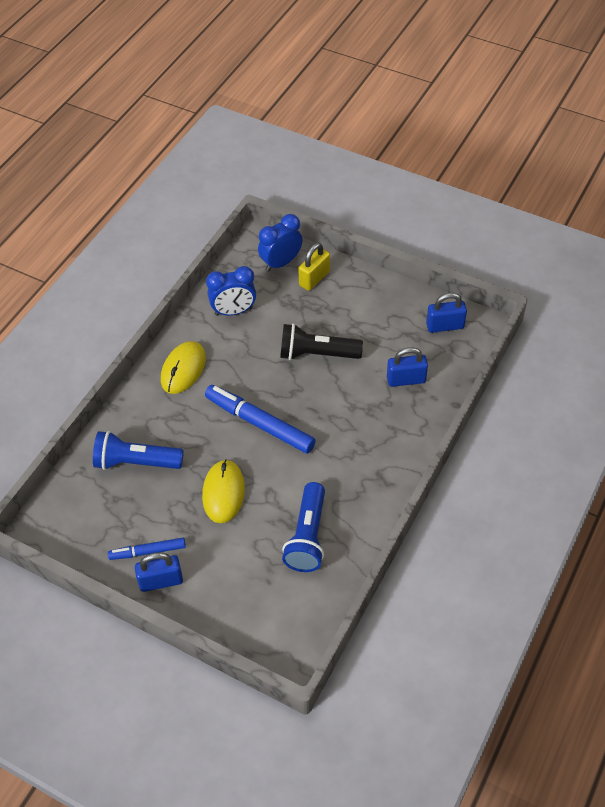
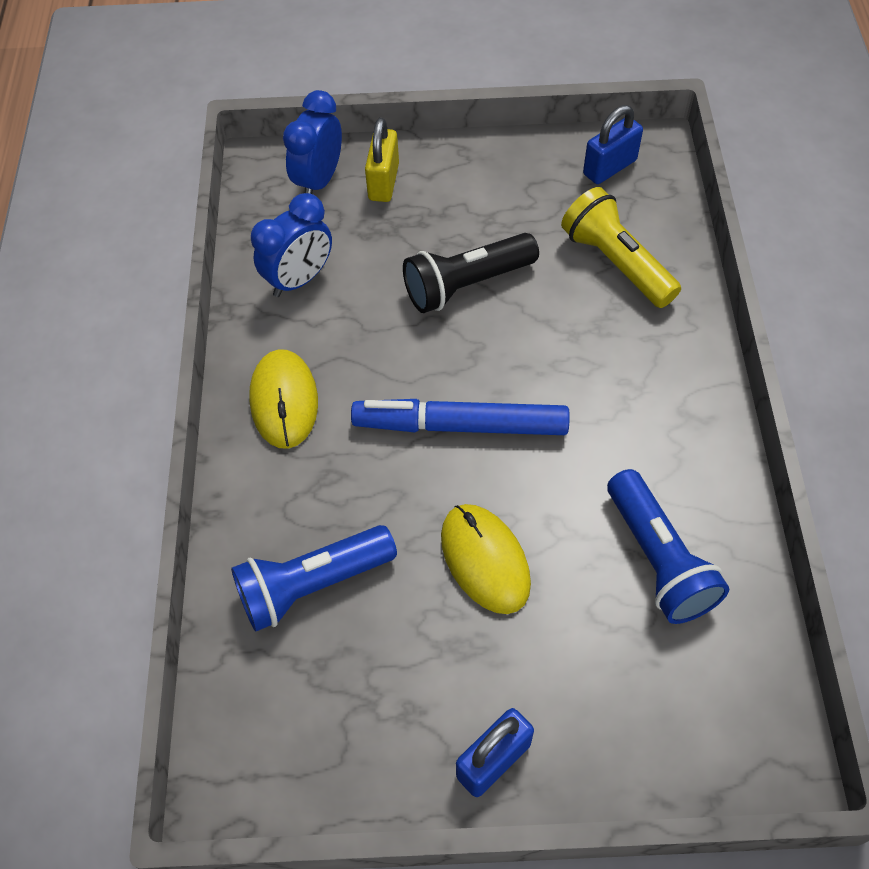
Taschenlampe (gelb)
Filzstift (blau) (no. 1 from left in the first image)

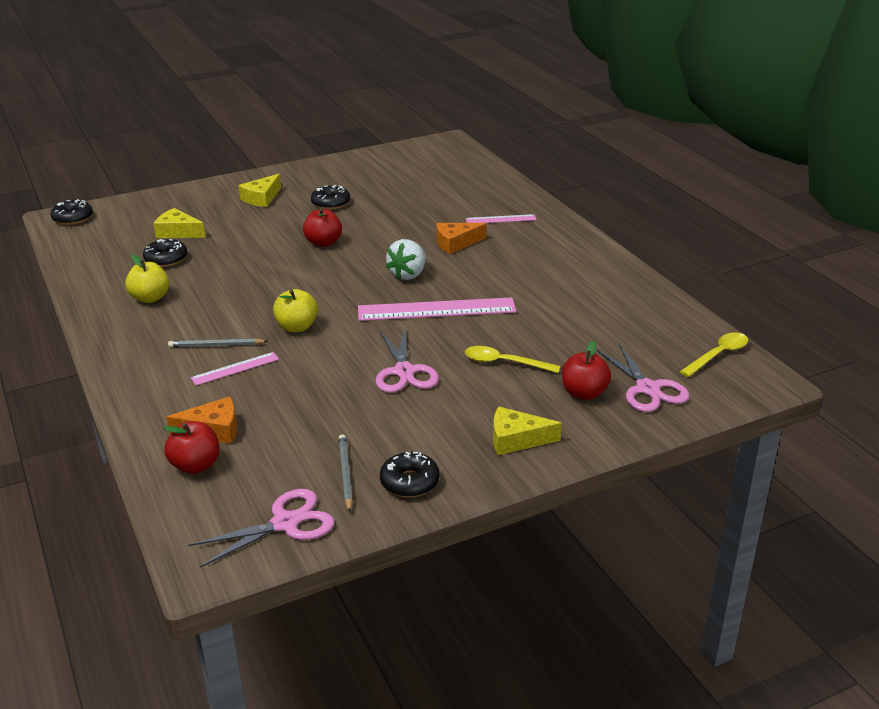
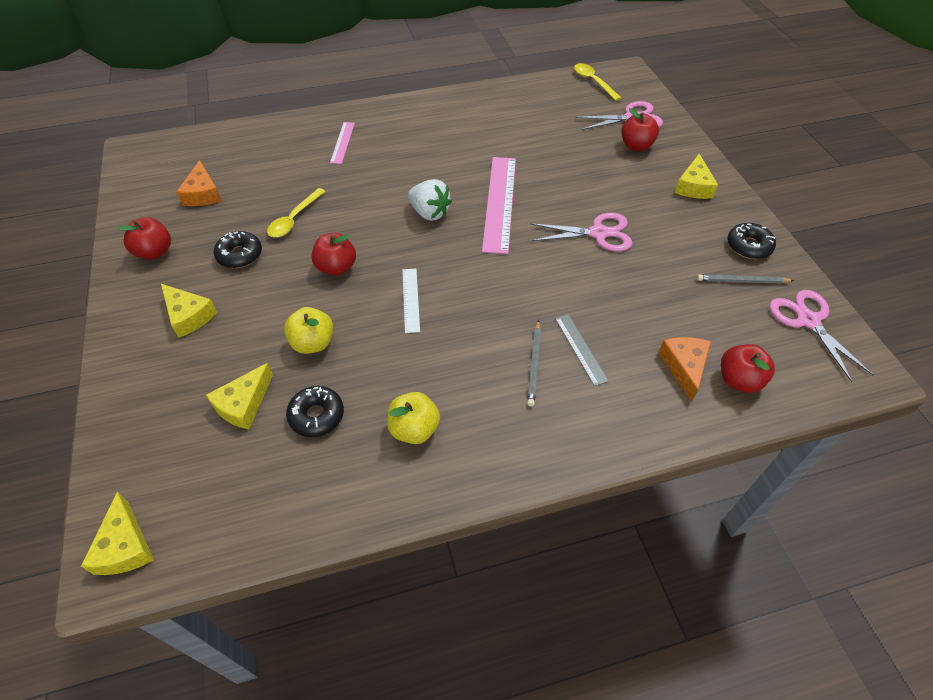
Käse (gelb) (no. 1 from left)
Apfel (rot) (no. 1 from left)
Käse (orange) (no. 1 from left)
Löffel (gelb) (no. 1 from left)
Apfel (gelb) (no. 1 from left)
Lineal (weiß)
Lineal (grau)

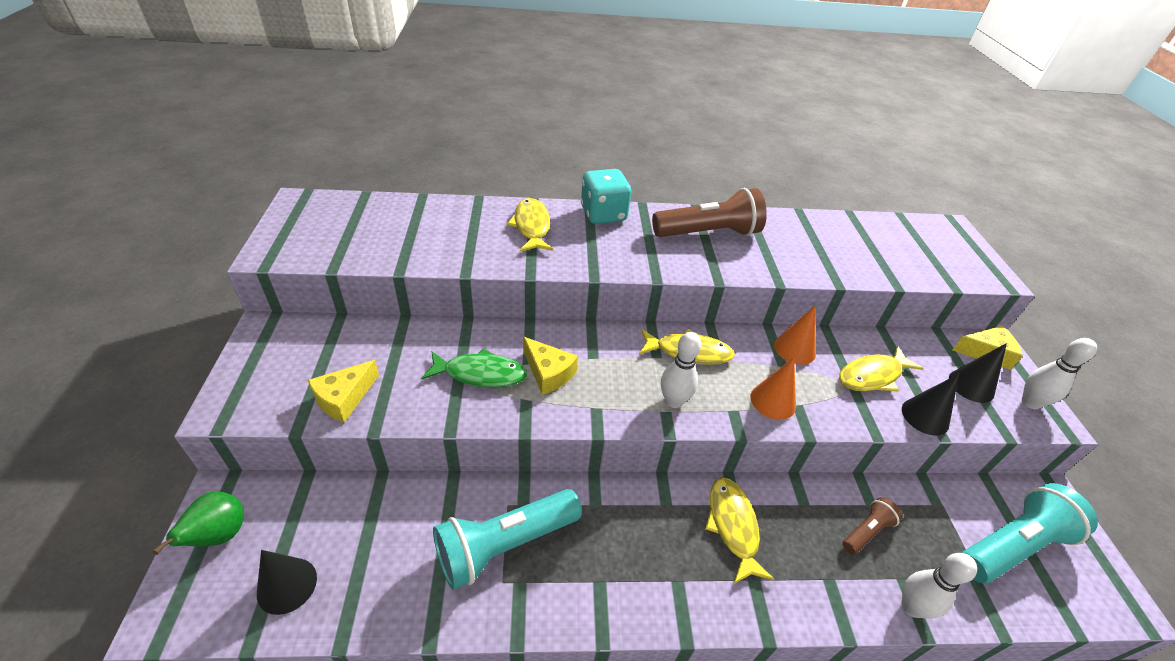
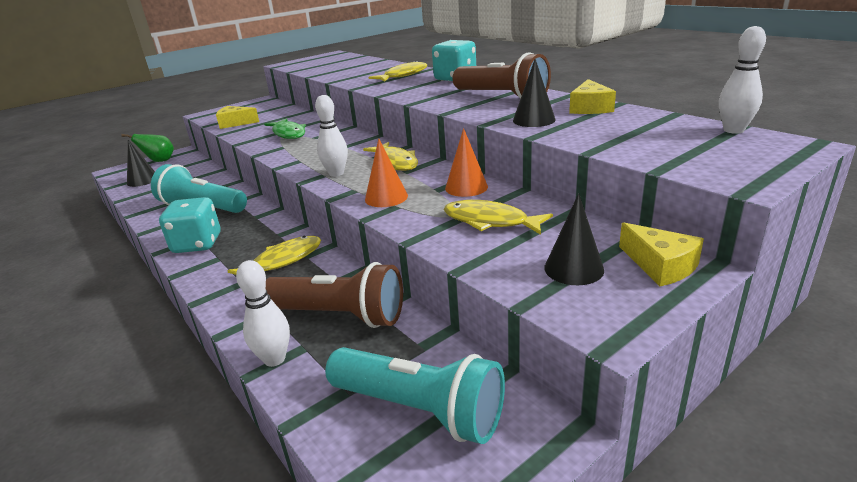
Spielwürfel (türkis) (no. 1 from left)
Taschenlampe (braun) (no. 1 from left)
Kegel (schwarz) (no. 2 from left)
Käse (gelb) (no. 2 from left)
Bowlingkegel (weiß) (no. 3 from left)

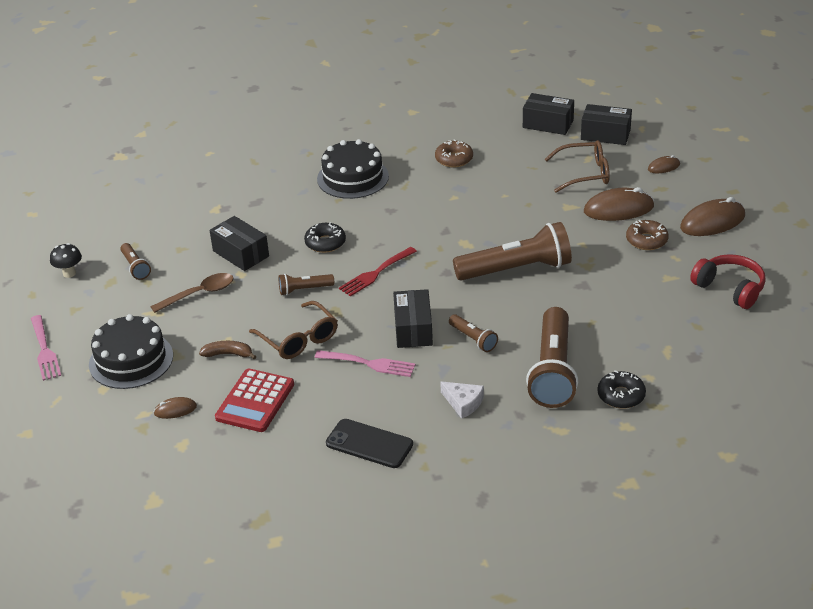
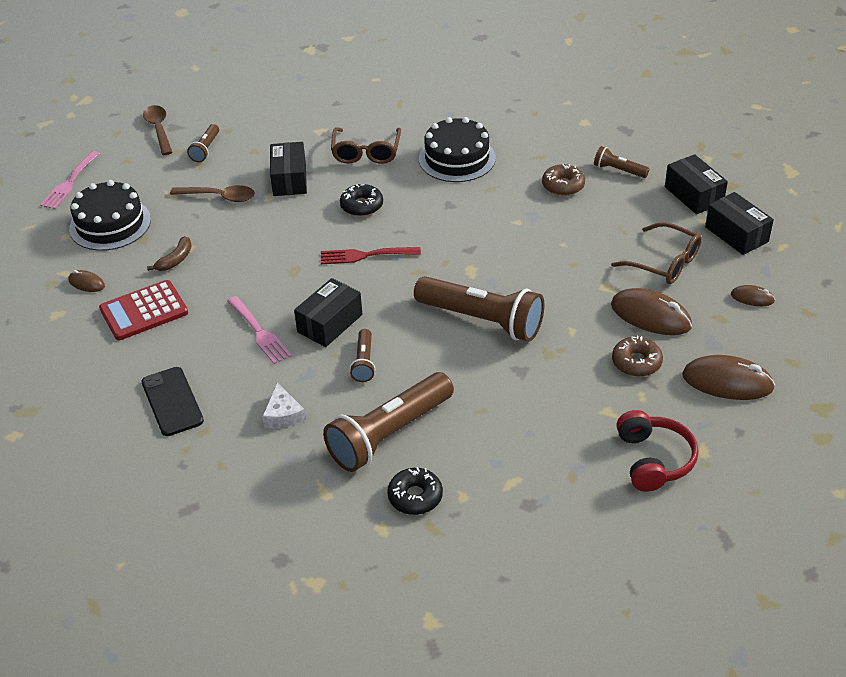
Löffel (braun) (no. 1 from left)
Banane (braun)
Brille (braun) (no. 1 from left)
Taschenlampe (braun) (no. 5 from left)

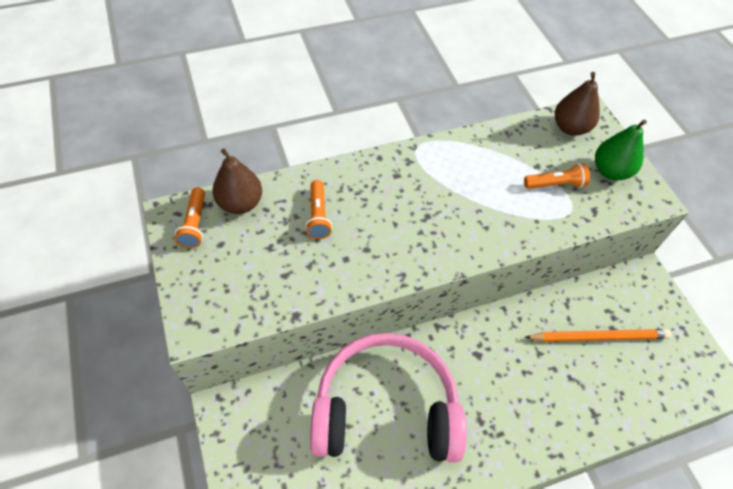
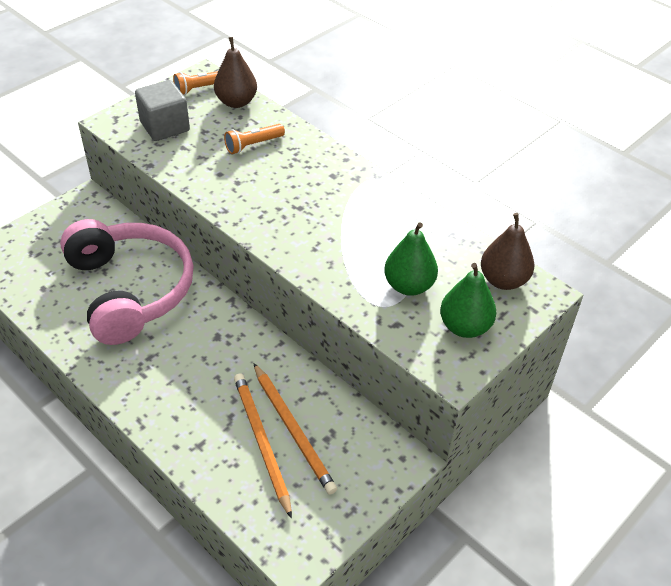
Kubus (grau)
Bleistift (orange) (no. 1 from left)
Birne (grün) (no. 1 from left)

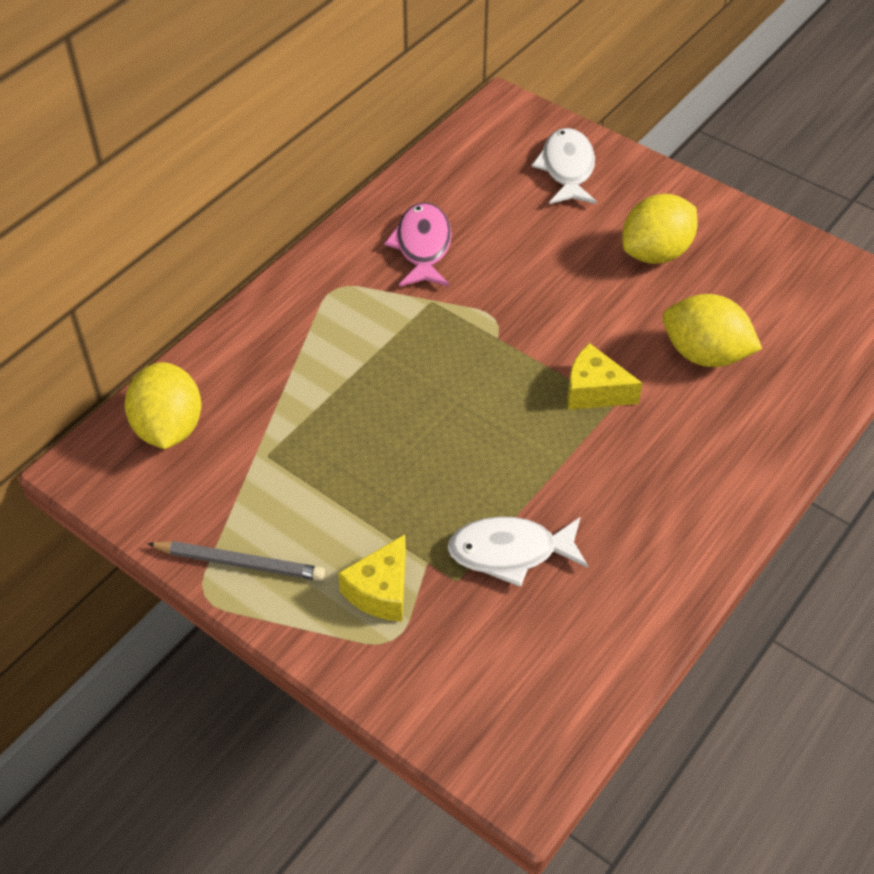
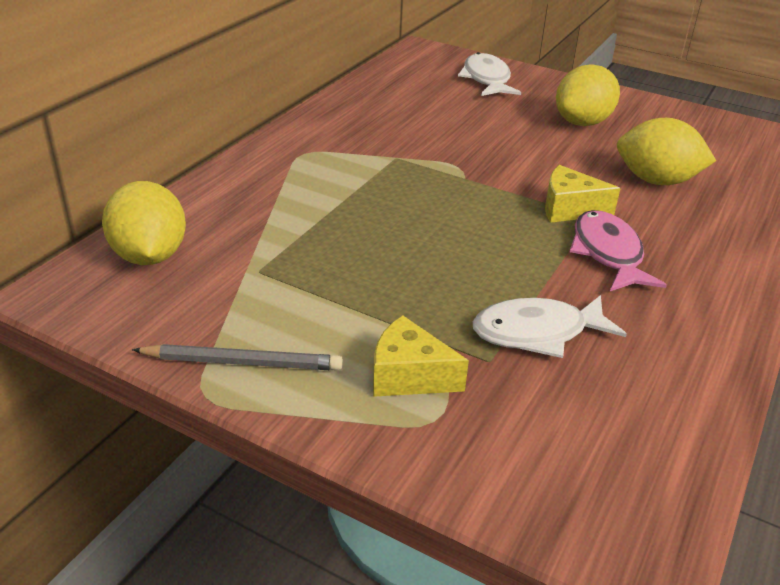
Käse (gelb) (no. 1 from left)
Fisch (rosa)

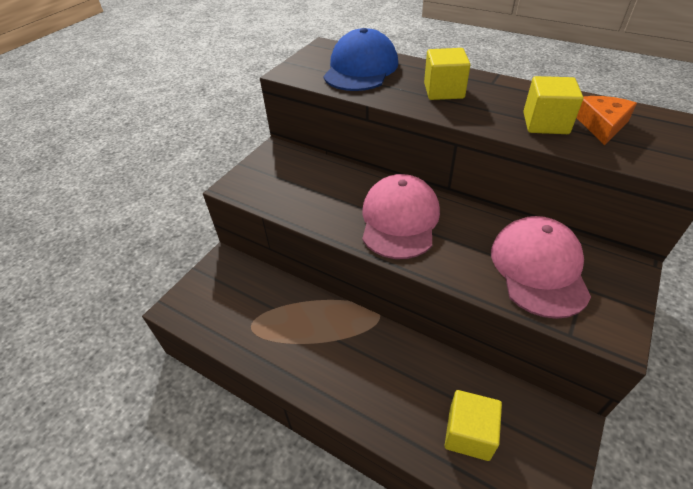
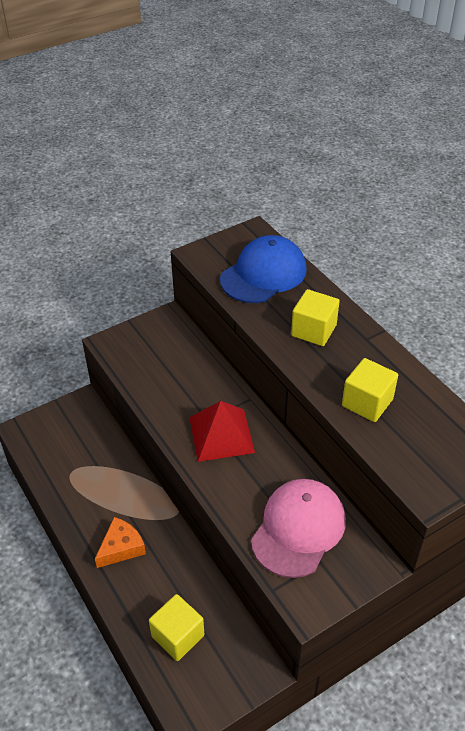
Käse (orange)
Pyramide (rot)

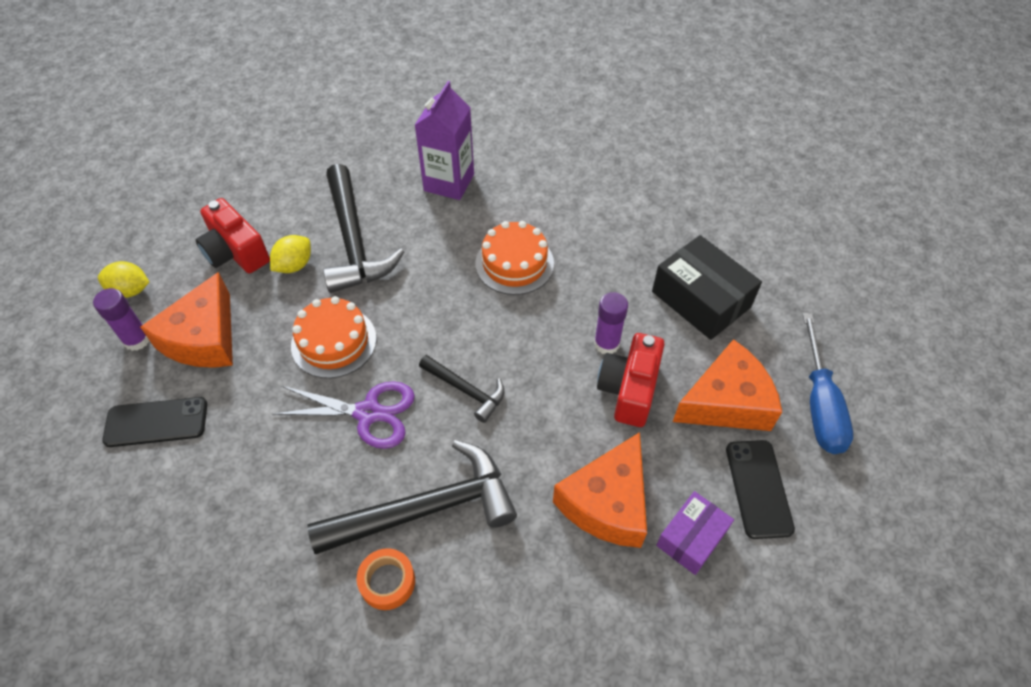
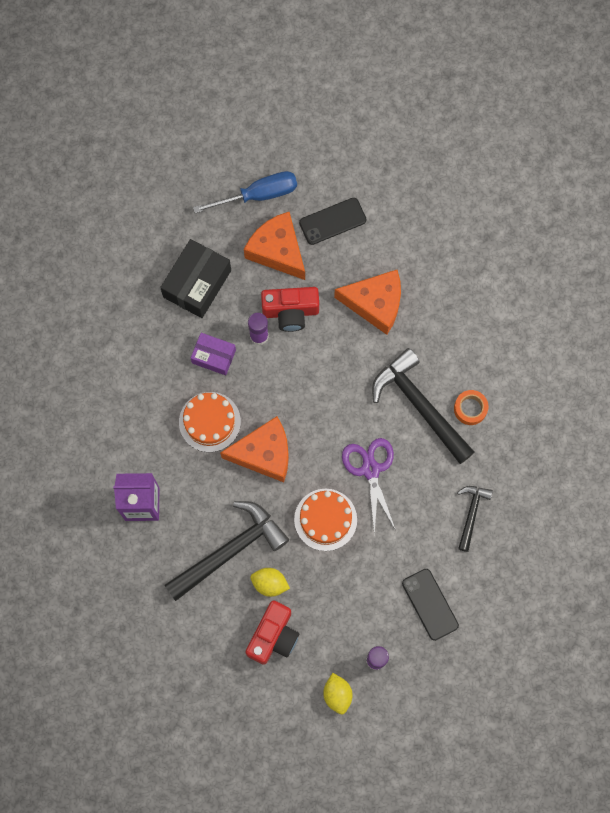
Schachtel (lila)
Käse (orange) (no. 1 from left)
Hammer (schwarz) (no. 3 from left)

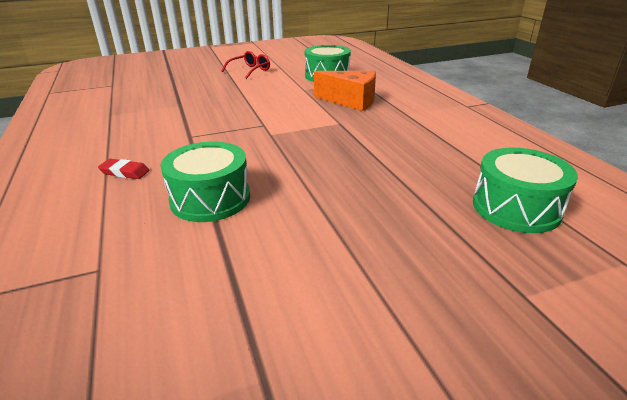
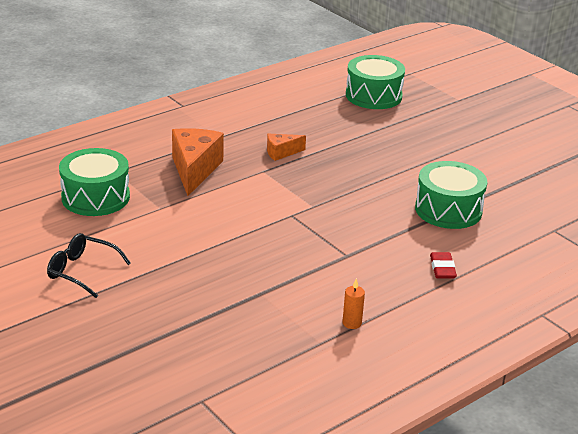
Brille (schwarz)
Käse (orange) (no. 2 from left)
Kerze (orange)

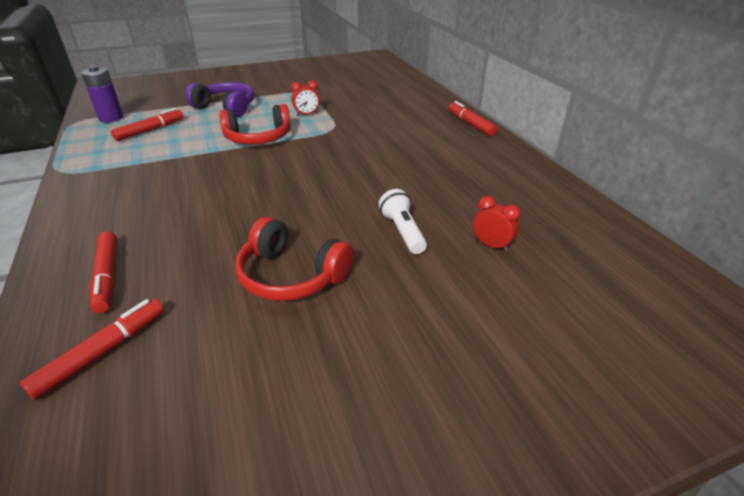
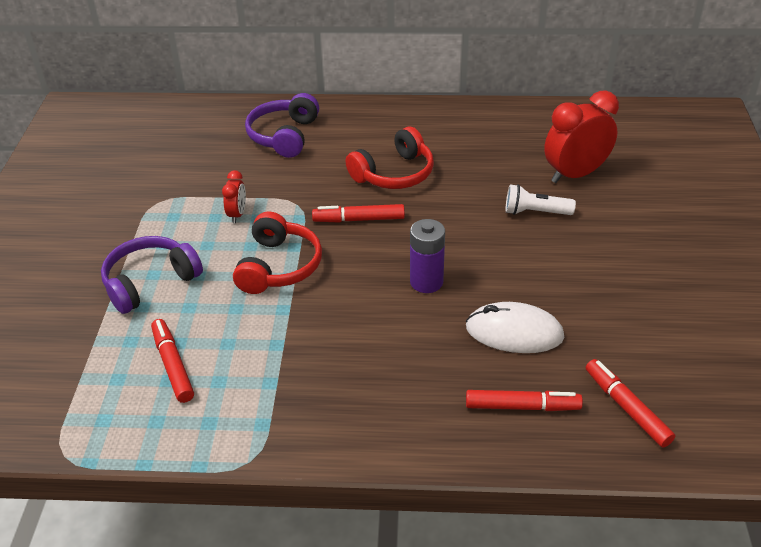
Kopfhörer (lila) (no. 2 from left)
Filzstift (rot) (no. 2 from left)
Kopfhörer (rot) (no. 2 from left)
Batterie (lila)
Computermaus (weiß)
Wecker (rot) (no. 2 from left)

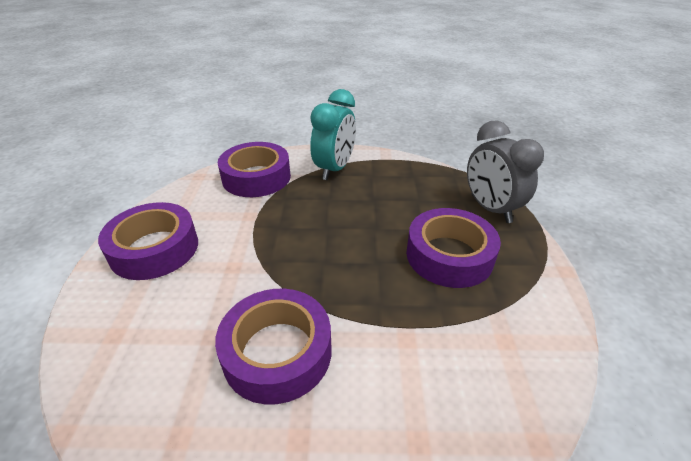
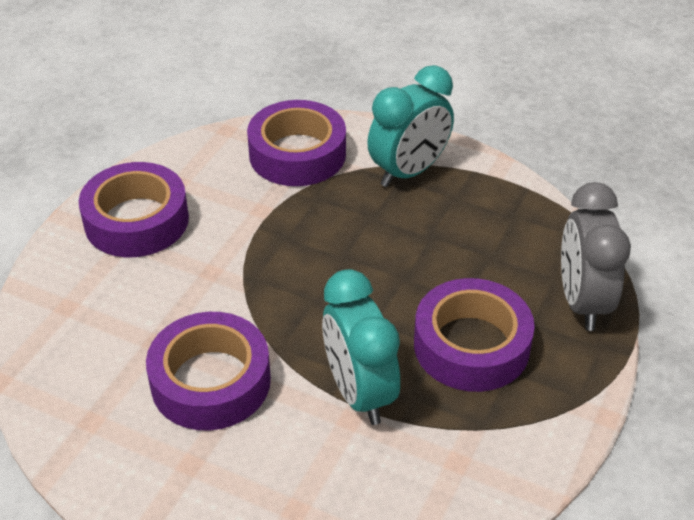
Wecker (türkis) (no. 1 from left)

